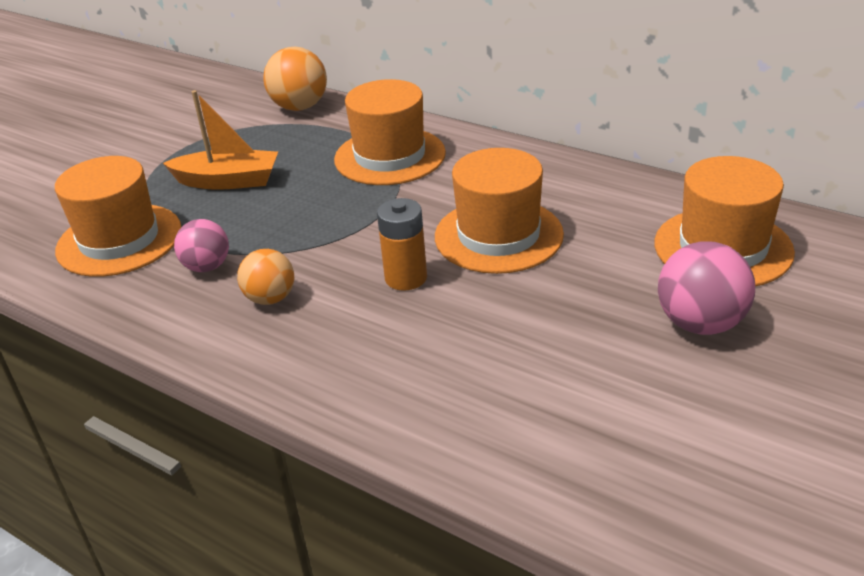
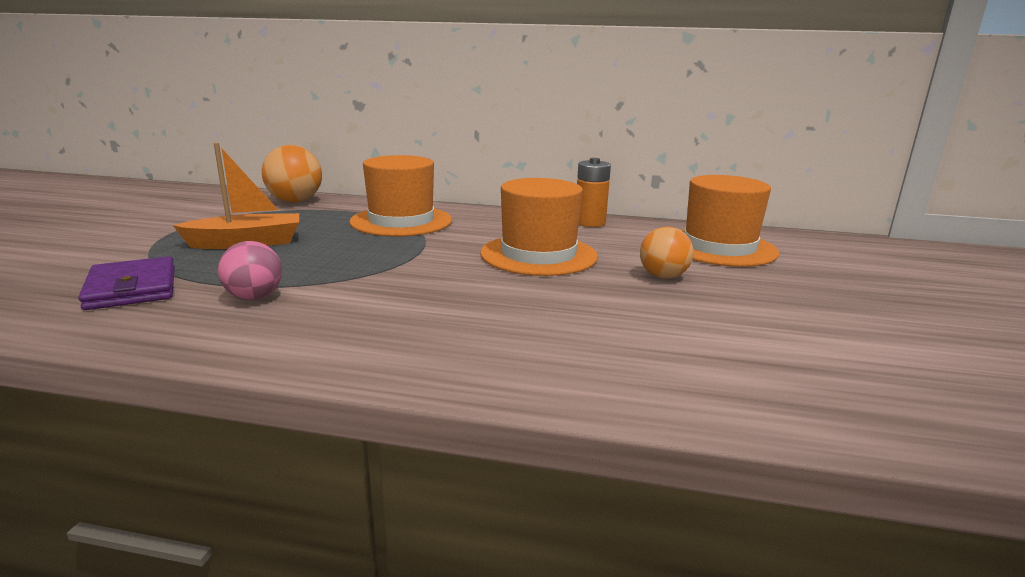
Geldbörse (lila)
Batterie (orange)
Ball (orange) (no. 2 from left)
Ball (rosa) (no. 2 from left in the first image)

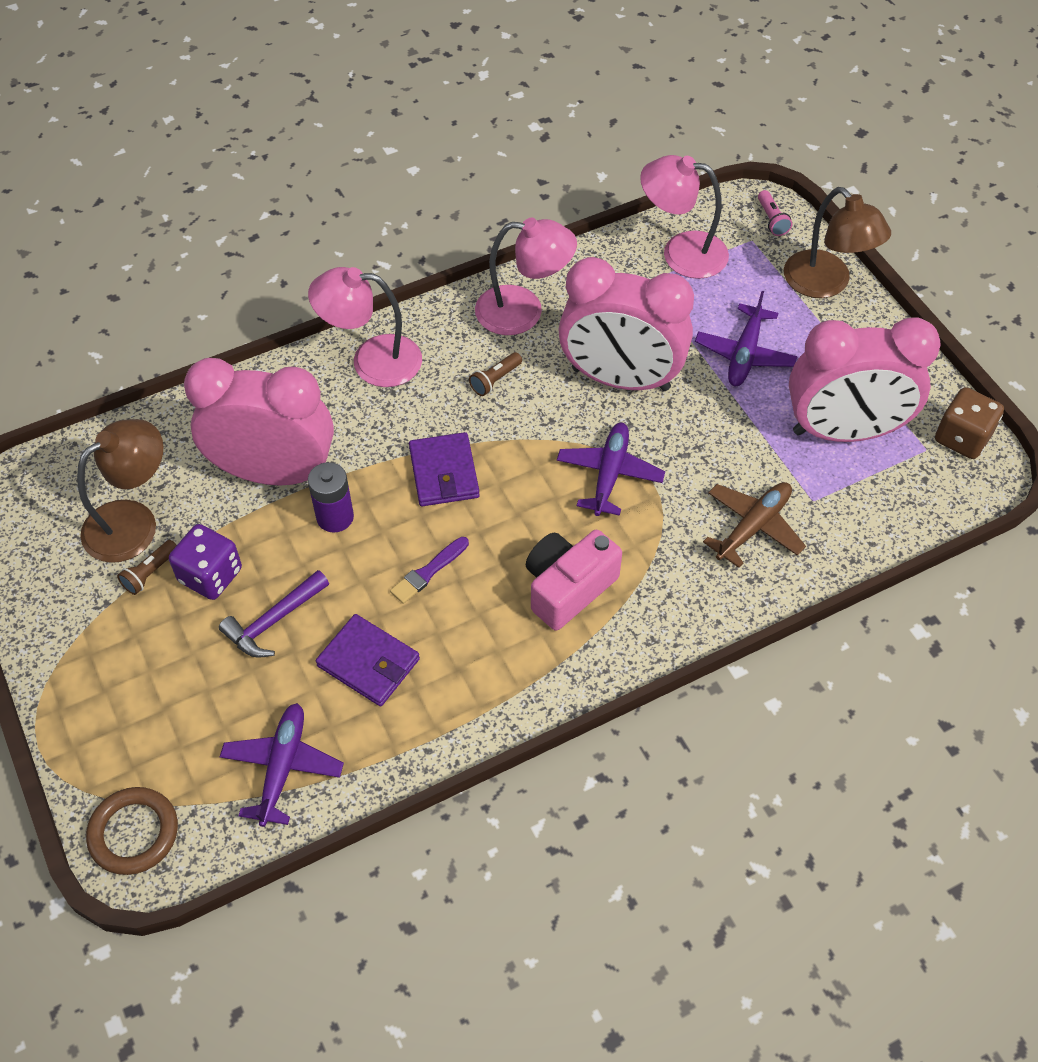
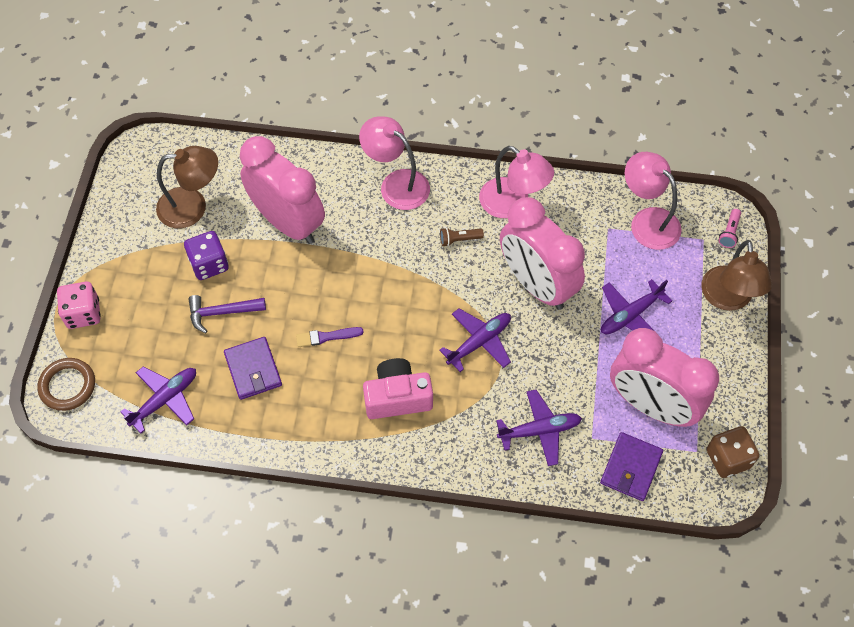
Spielwürfel (rosa)
Flugzeug (lila) (no. 3 from left)
Geldbörse (lila) (no. 2 from left)
Taschenlampe (braun) (no. 1 from left in the first image)
Batterie (lila)

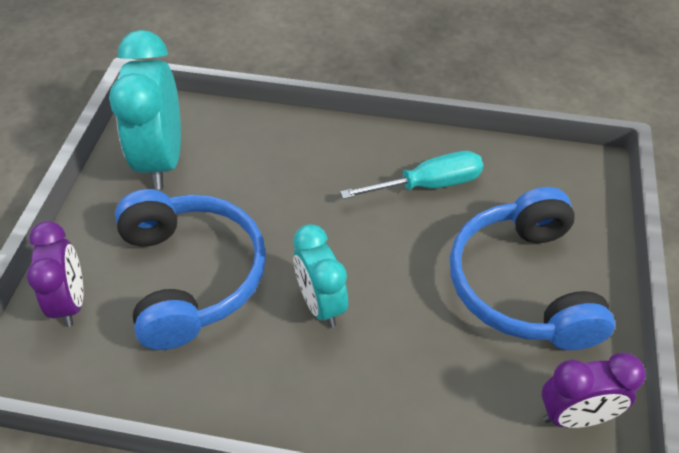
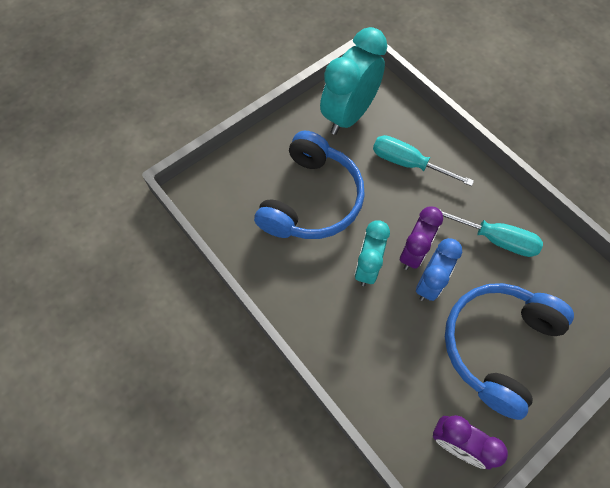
Schraubenzieher (türkis) (no. 1 from left)
Wecker (lila) (no. 1 from left)
Wecker (blau)

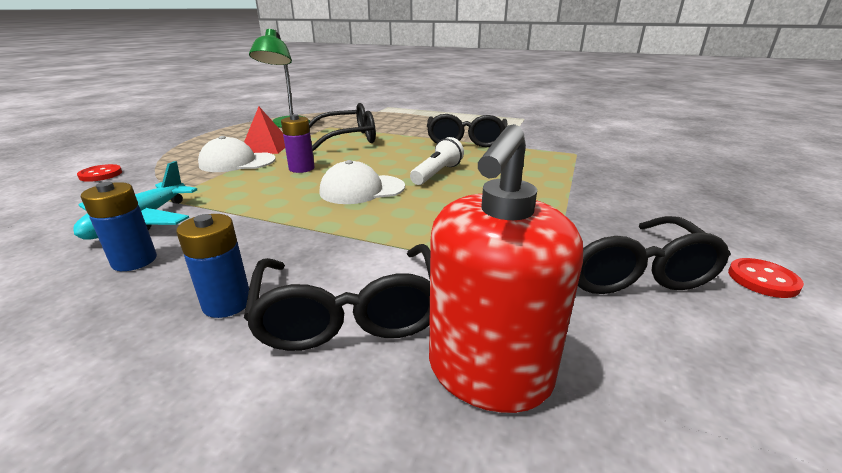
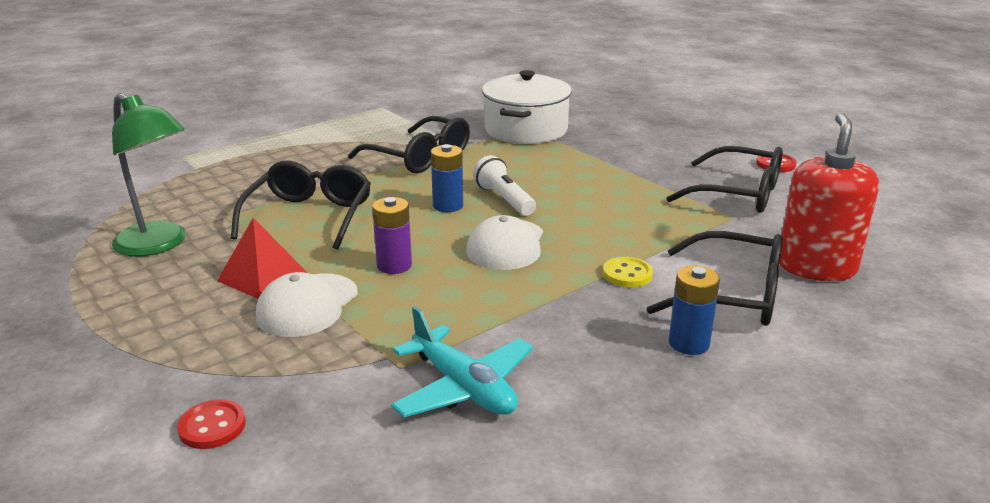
Batterie (blau) (no. 1 from left)
Kochtopf (weiß)
Knopf (gelb)
Seifenspender (rot)

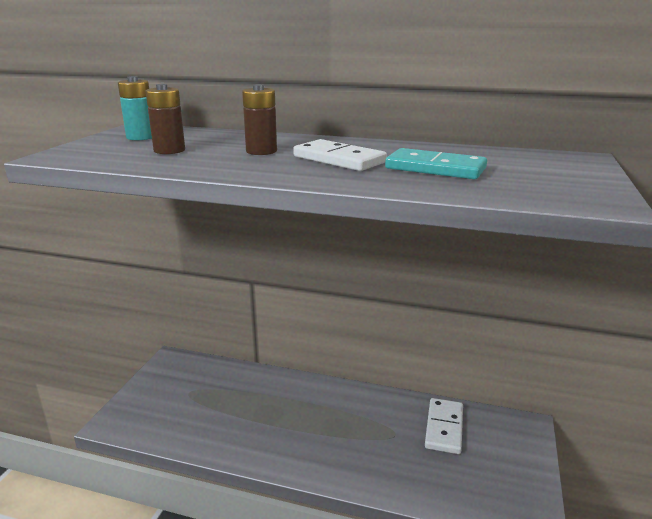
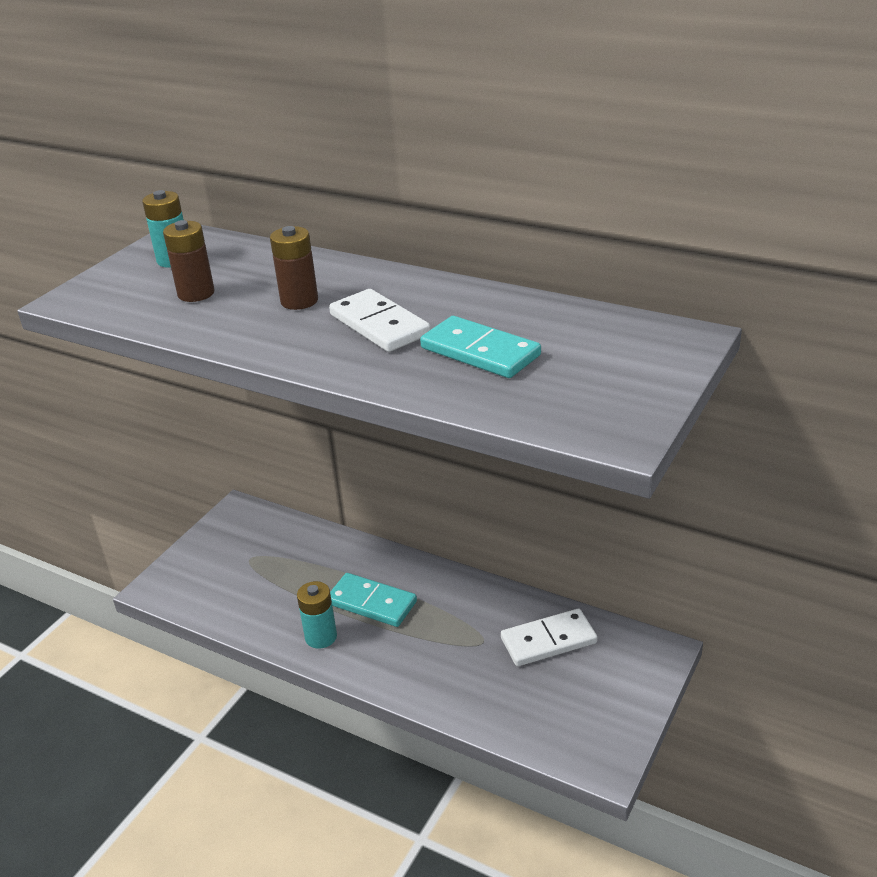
Batterie (türkis) (no. 2 from left)
Dominostein (türkis) (no. 1 from left)
Dominostein (weiß) (no. 2 from left)

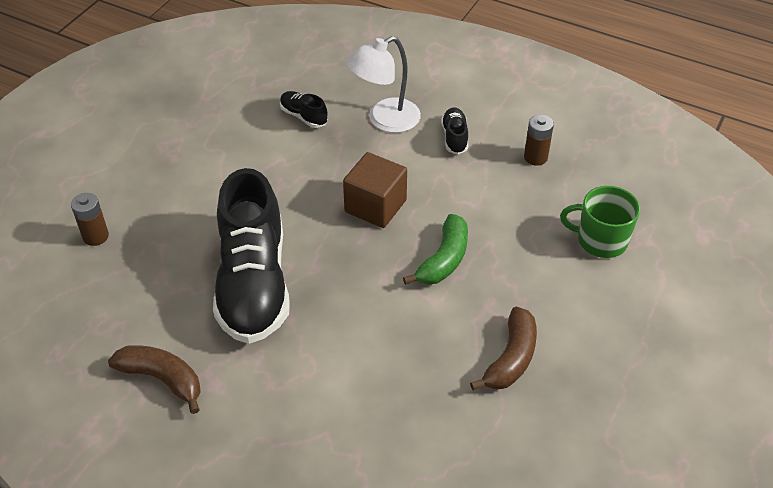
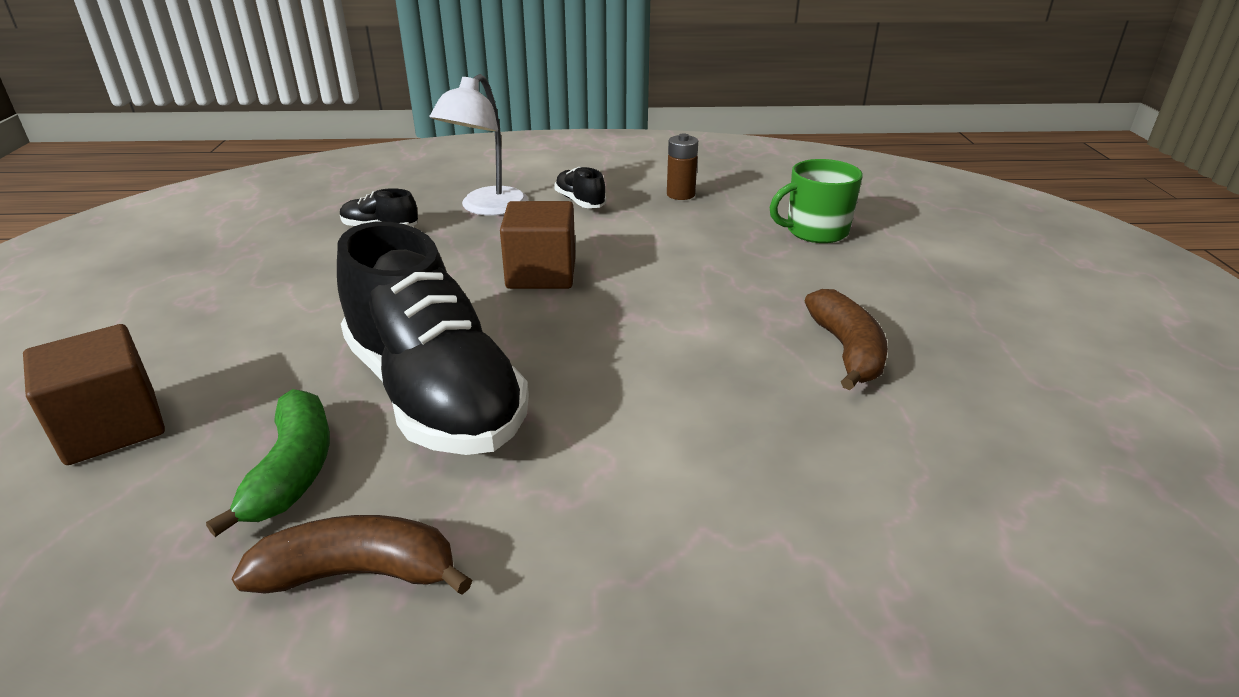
Kubus (braun) (no. 1 from left)
Banane (grün)

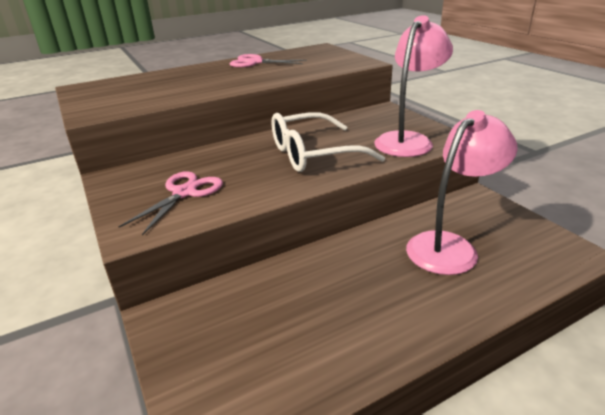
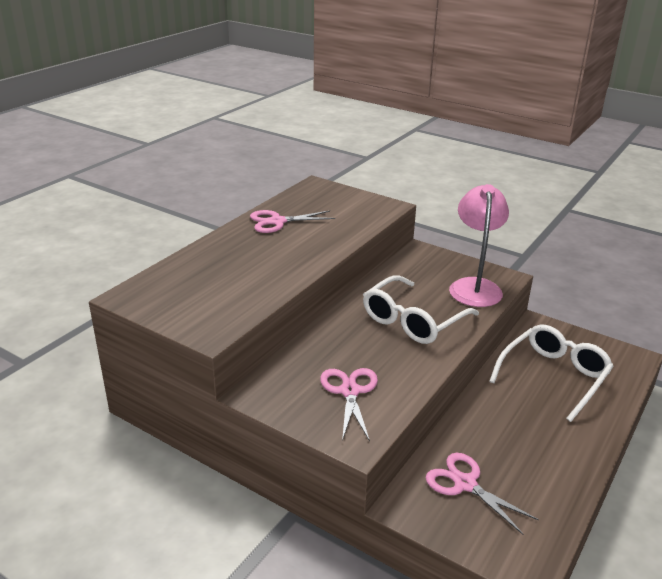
Schere (rosa) (no. 3 from left)
Brille (weiß) (no. 2 from left)

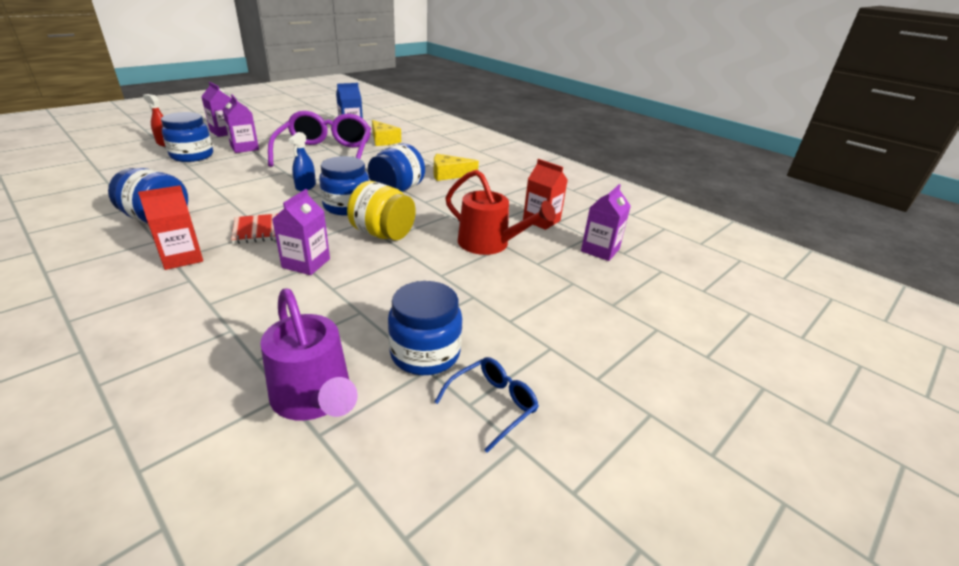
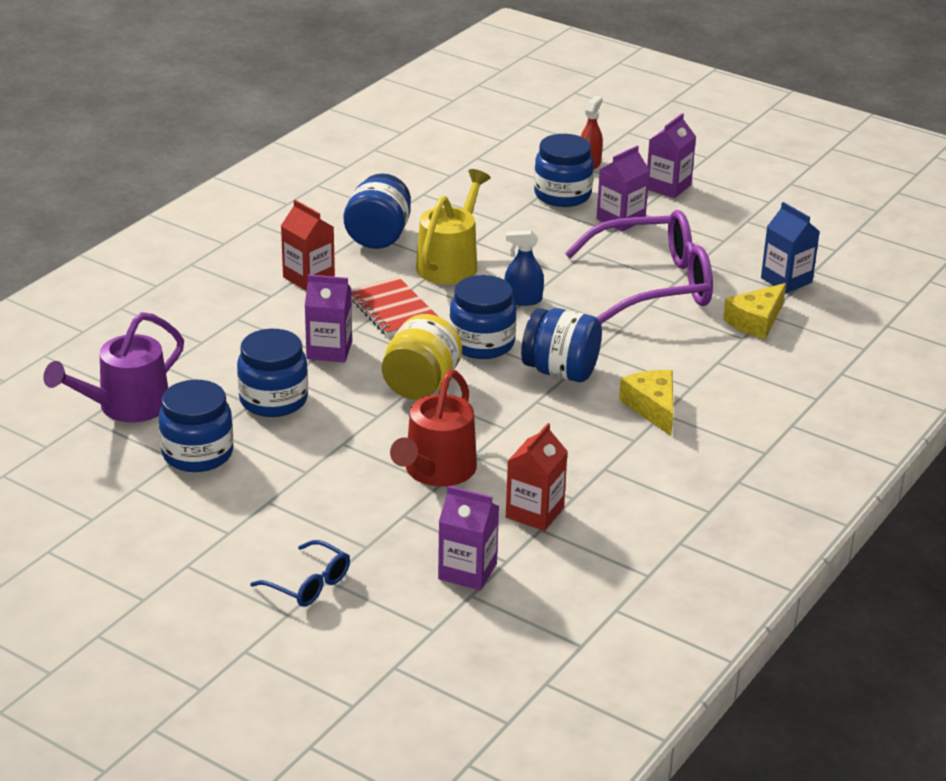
Einmachglas (blau) (no. 2 from left)
Brille (blau)
Gießkanne (gelb)

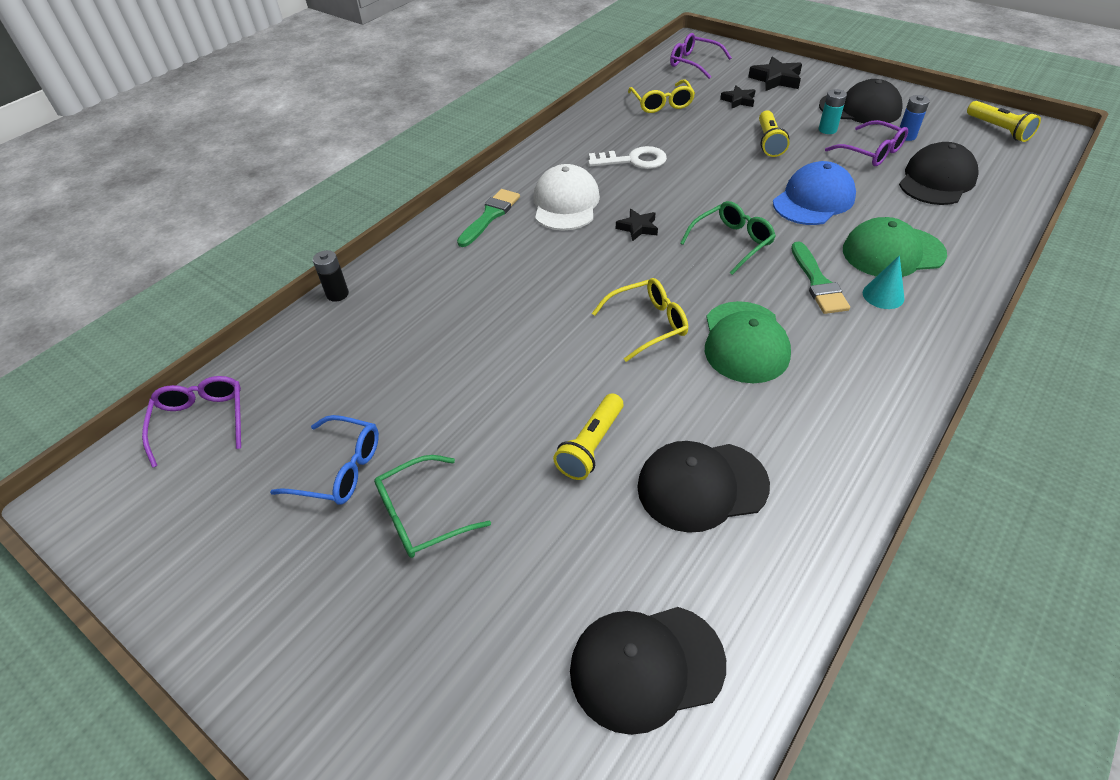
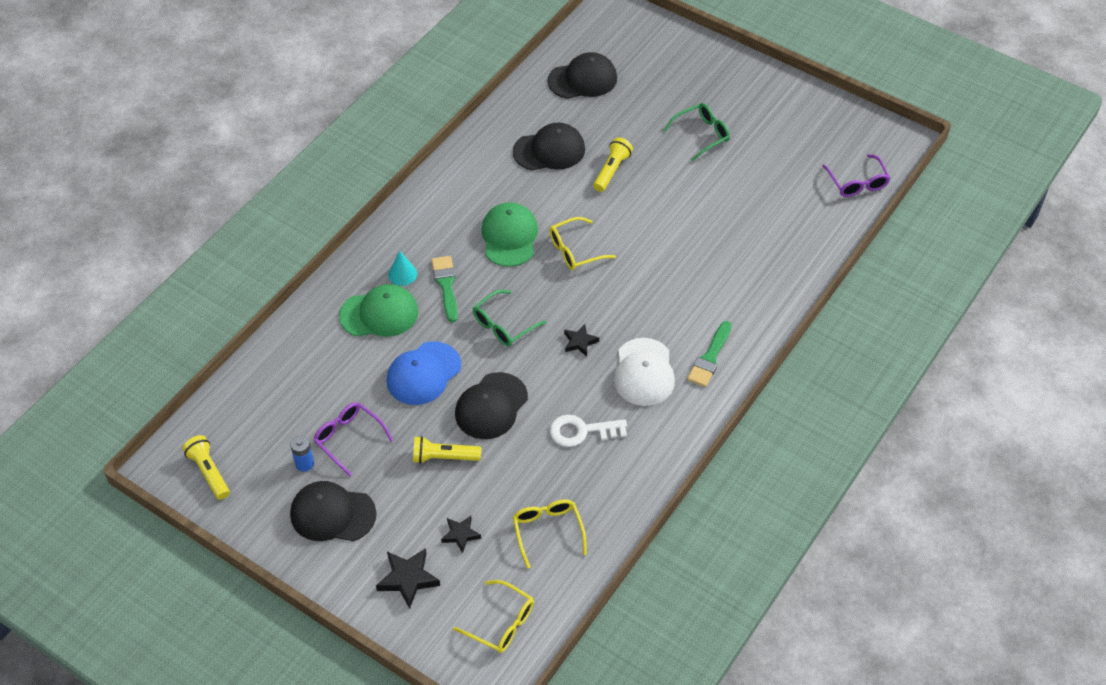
Taschenlampe (gelb) (no. 2 from left)
Brille (gelb) (no. 1 from left)
Kappe (schwarz) (no. 2 from left)
Brille (blau)
Batterie (schwarz)
Batterie (türkis)

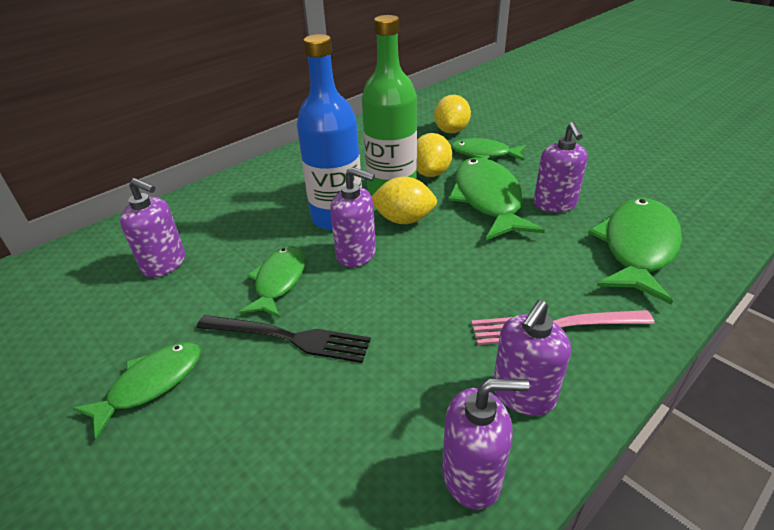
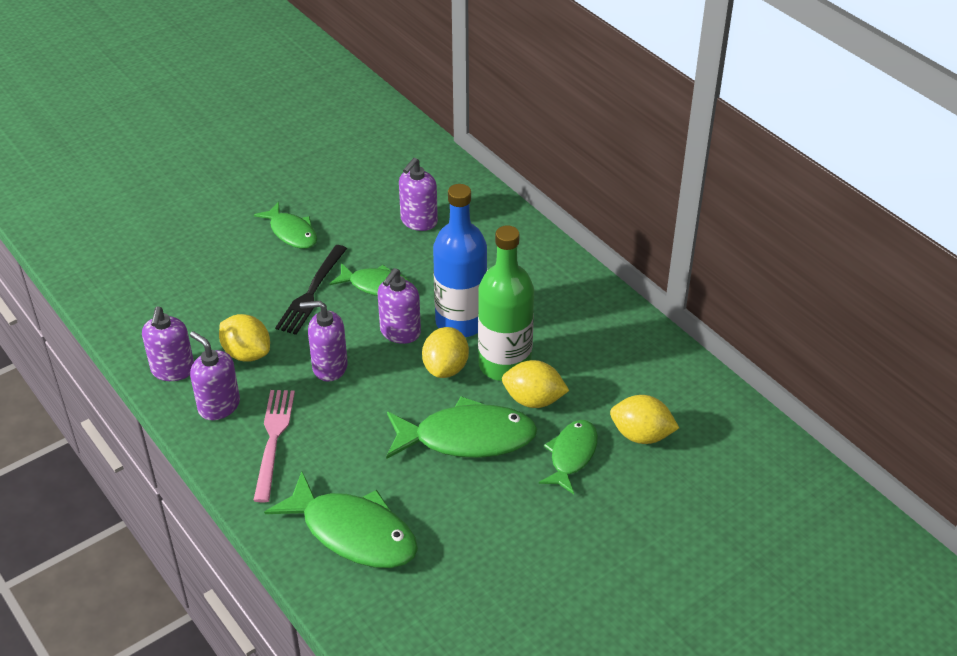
Zitrone (gelb) (no. 1 from left)
Seifenspender (lila) (no. 3 from left)

